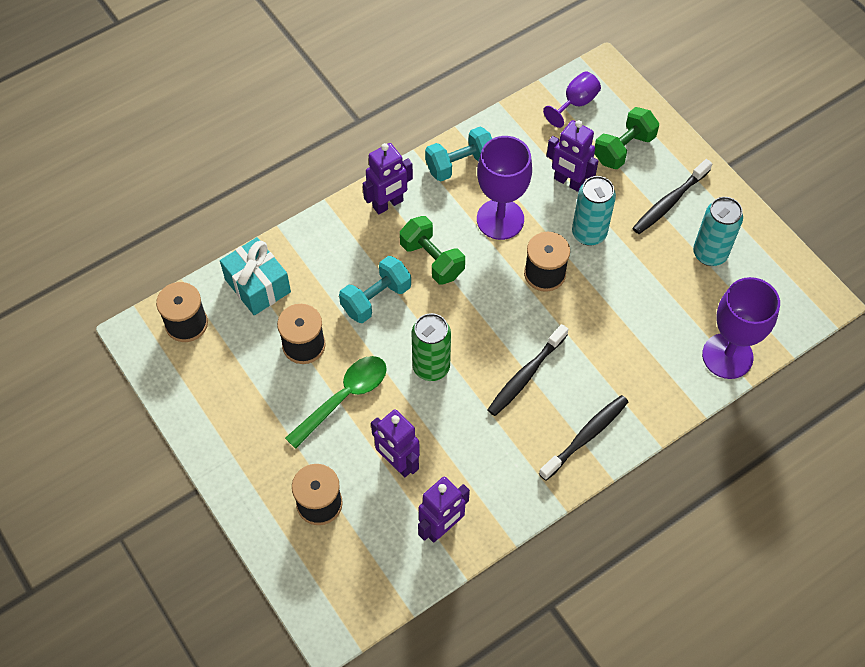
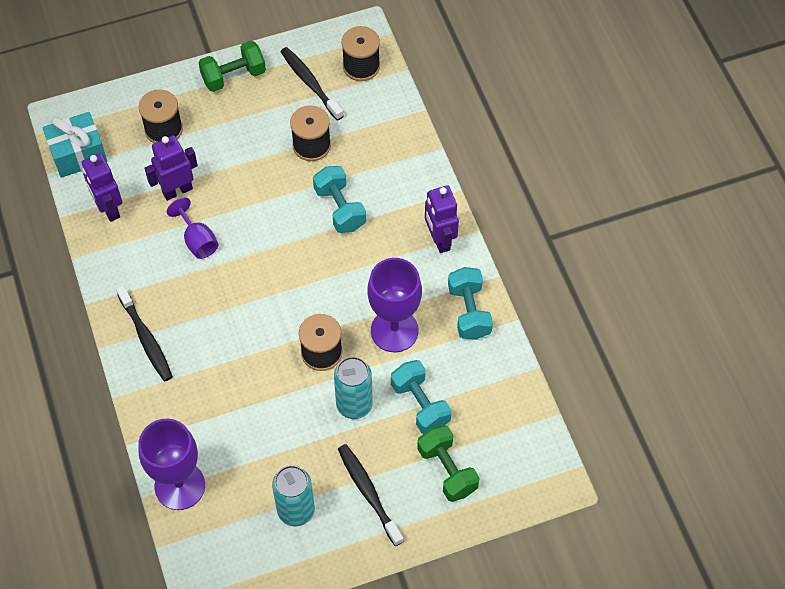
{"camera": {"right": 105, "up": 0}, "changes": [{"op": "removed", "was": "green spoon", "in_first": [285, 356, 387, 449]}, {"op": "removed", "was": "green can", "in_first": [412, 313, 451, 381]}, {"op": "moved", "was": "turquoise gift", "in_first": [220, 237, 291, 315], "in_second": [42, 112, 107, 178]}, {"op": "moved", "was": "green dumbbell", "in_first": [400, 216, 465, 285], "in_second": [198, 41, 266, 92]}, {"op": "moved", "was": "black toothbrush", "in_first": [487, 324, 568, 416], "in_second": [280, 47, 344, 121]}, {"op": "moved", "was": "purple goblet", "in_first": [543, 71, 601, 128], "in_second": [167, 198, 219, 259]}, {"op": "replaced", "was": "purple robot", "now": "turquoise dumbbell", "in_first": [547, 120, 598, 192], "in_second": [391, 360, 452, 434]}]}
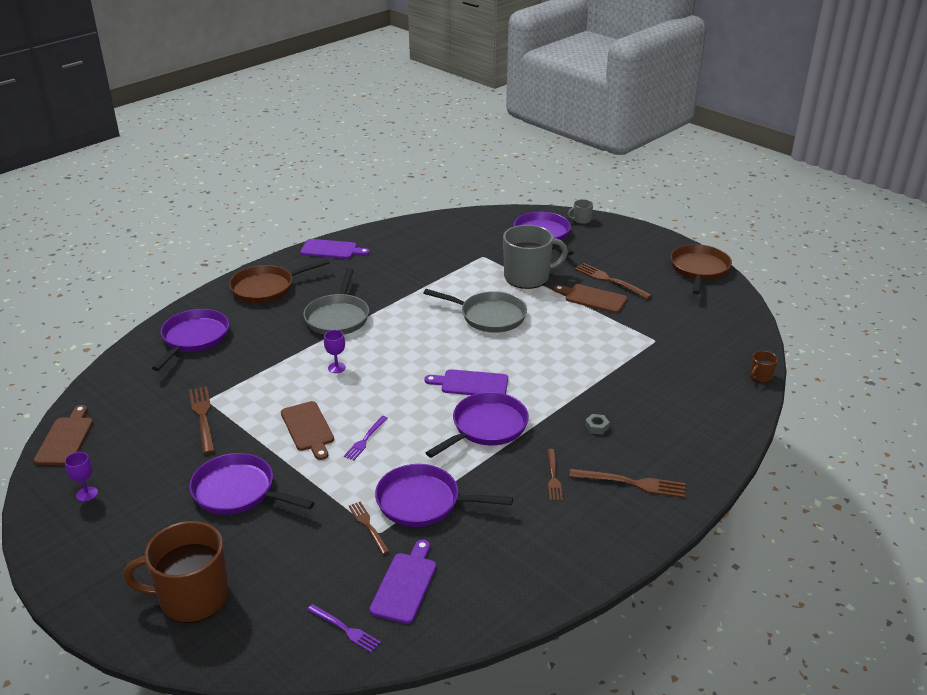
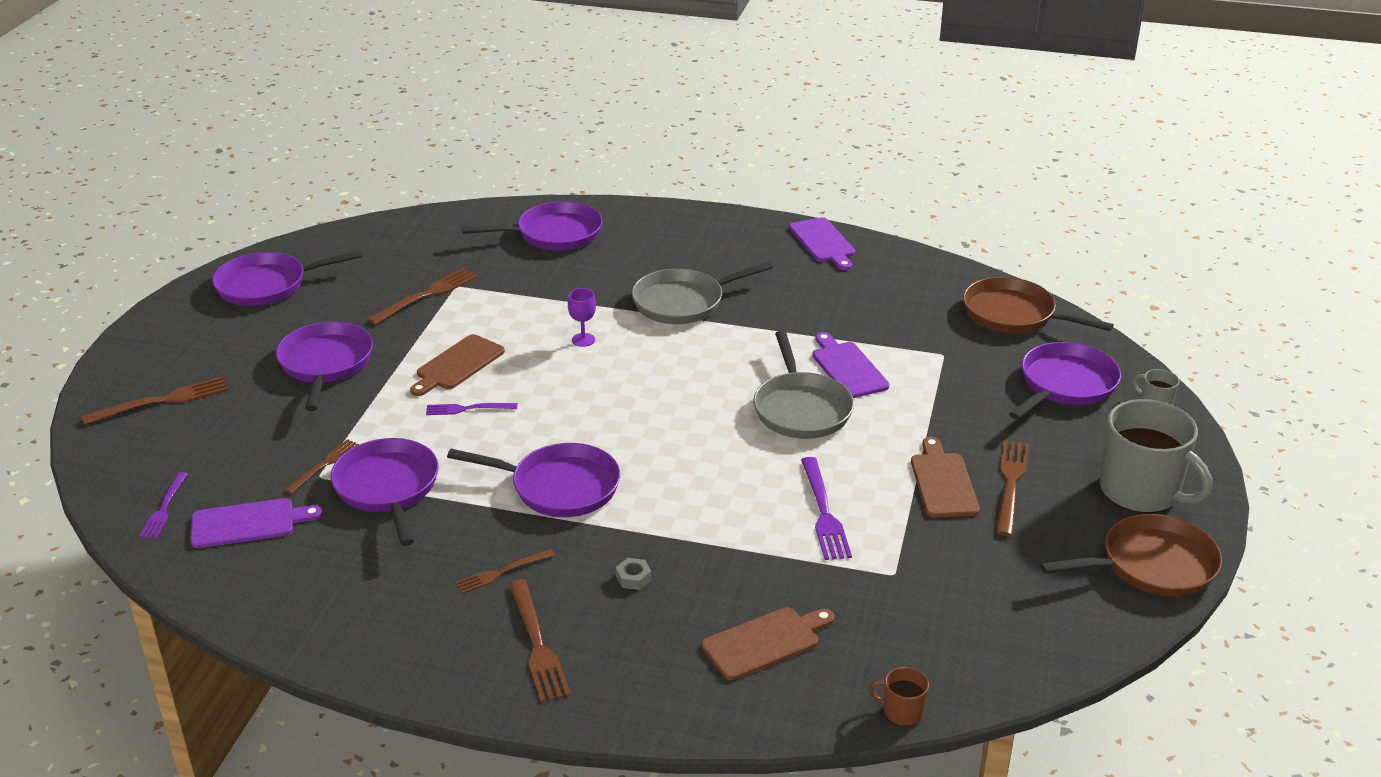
{"camera": {"right": 60, "up": 0}, "changes": [{"op": "added", "now": "purple fork", "in_second": [801, 457, 852, 560]}, {"op": "moved", "was": "brown cutting board", "in_first": [34, 405, 93, 465], "in_second": [702, 607, 834, 680]}, {"op": "moved", "was": "brown pan", "in_first": [229, 259, 330, 303], "in_second": [963, 277, 1114, 333]}, {"op": "moved", "was": "purple cutting board", "in_first": [425, 369, 508, 395], "in_second": [812, 332, 889, 398]}, {"op": "moved", "was": "grey mug", "in_first": [503, 225, 568, 289], "in_second": [1100, 399, 1212, 514]}, {"op": "replaced", "was": "purple goblet", "now": "purple pan", "in_first": [65, 452, 98, 502], "in_second": [212, 251, 362, 306]}, {"op": "replaced", "was": "brown mug", "now": "brown fork", "in_first": [124, 521, 229, 623], "in_second": [81, 376, 228, 425]}]}
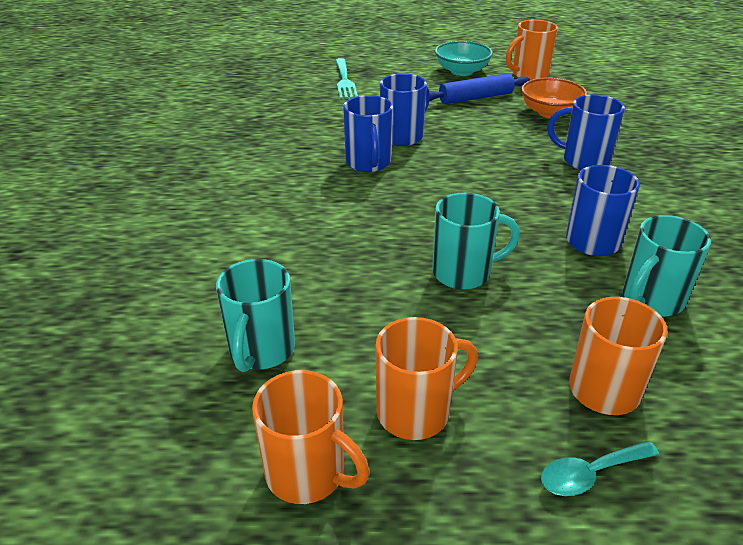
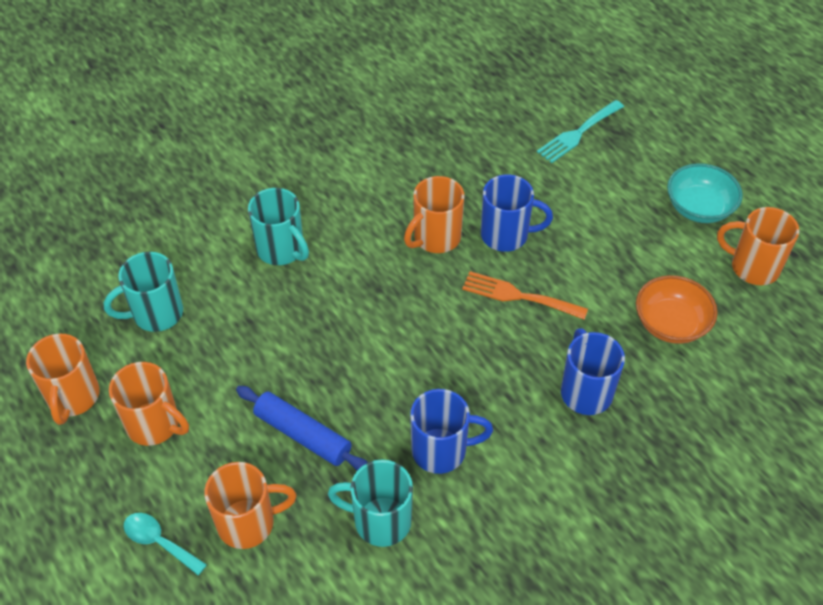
{"camera": {"right": 55, "up": 15}, "changes": [{"op": "added", "now": "orange fork", "in_second": [462, 271, 588, 320]}, {"op": "moved", "was": "blue rolling pin", "in_first": [429, 73, 530, 104], "in_second": [236, 386, 368, 470]}, {"op": "moved", "was": "turquoise mug", "in_first": [432, 193, 520, 290], "in_second": [248, 188, 309, 265]}, {"op": "recoloured", "was": "blue mug", "now": "orange mug", "in_first": [343, 95, 393, 172], "in_second": [404, 176, 465, 253]}]}
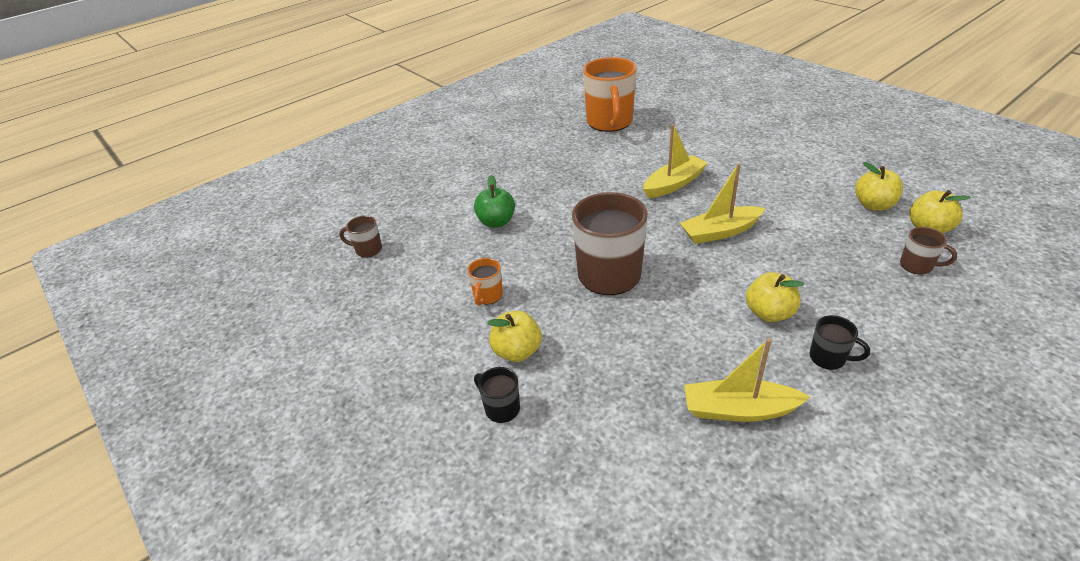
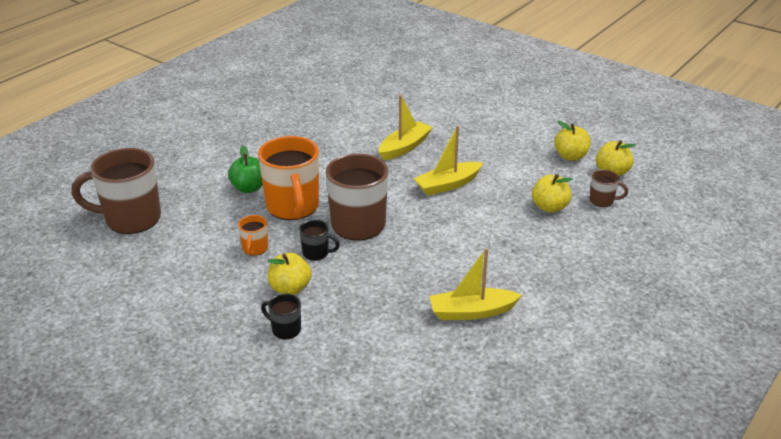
{"camera": {"right": -15, "up": -5}, "changes": [{"op": "moved", "was": "orange mug", "in_first": [583, 57, 637, 132], "in_second": [258, 136, 319, 220]}, {"op": "moved", "was": "yellow apple", "in_first": [746, 272, 804, 322], "in_second": [532, 174, 573, 213]}, {"op": "moved", "was": "black mug", "in_first": [809, 315, 870, 370], "in_second": [299, 220, 340, 261]}, {"op": "resized", "was": "brown mug", "in_first": [339, 216, 382, 258], "in_second": [71, 148, 161, 234], "ratio": 2.19}]}
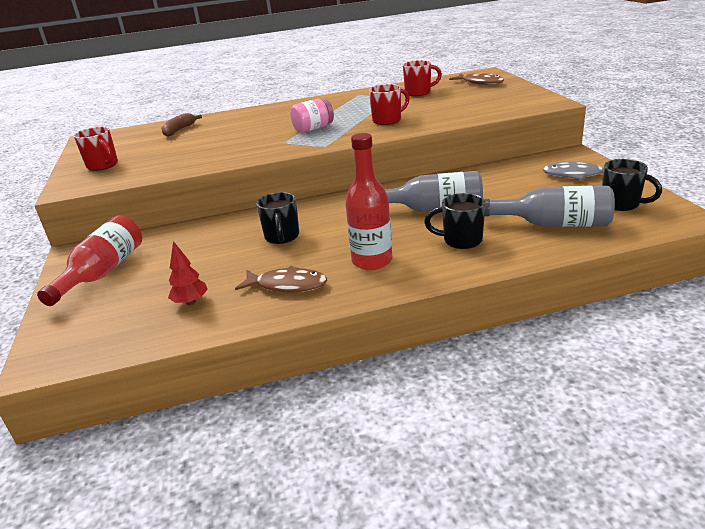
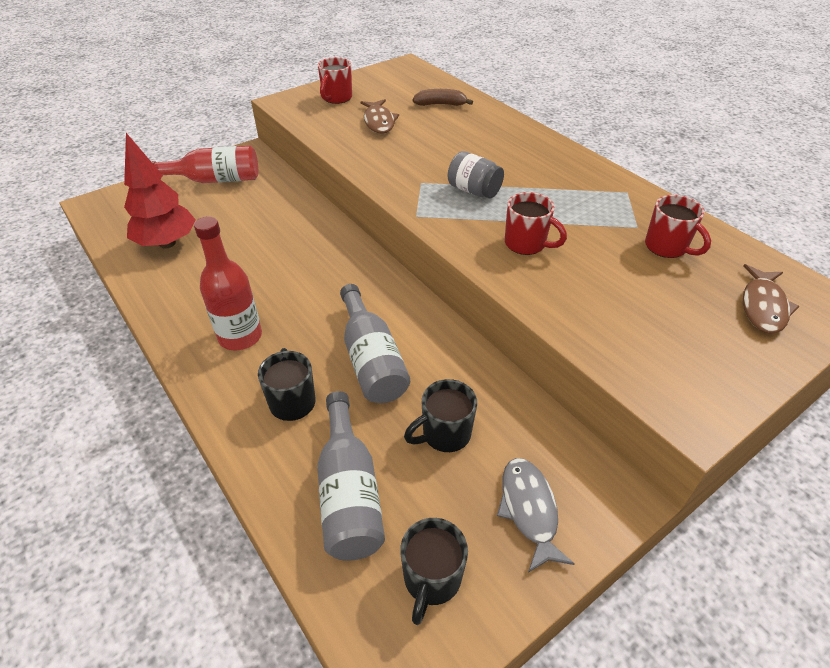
{"camera": {"right": 65, "up": 15}, "changes": [{"op": "moved", "was": "brown fish", "in_first": [235, 266, 327, 292], "in_second": [361, 99, 399, 134]}, {"op": "moved", "was": "black mug", "in_first": [256, 192, 299, 244], "in_second": [404, 379, 477, 452]}, {"op": "recoloured", "was": "pink jar", "now": "grey jar", "in_first": [290, 99, 334, 133], "in_second": [448, 151, 504, 198]}, {"op": "resized", "was": "red tree", "in_first": [168, 241, 208, 305], "in_second": [124, 133, 196, 248], "ratio": 1.97}]}
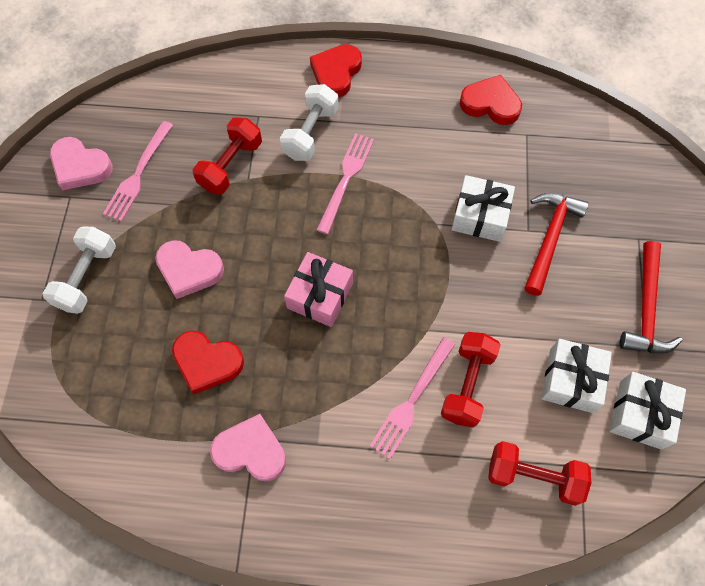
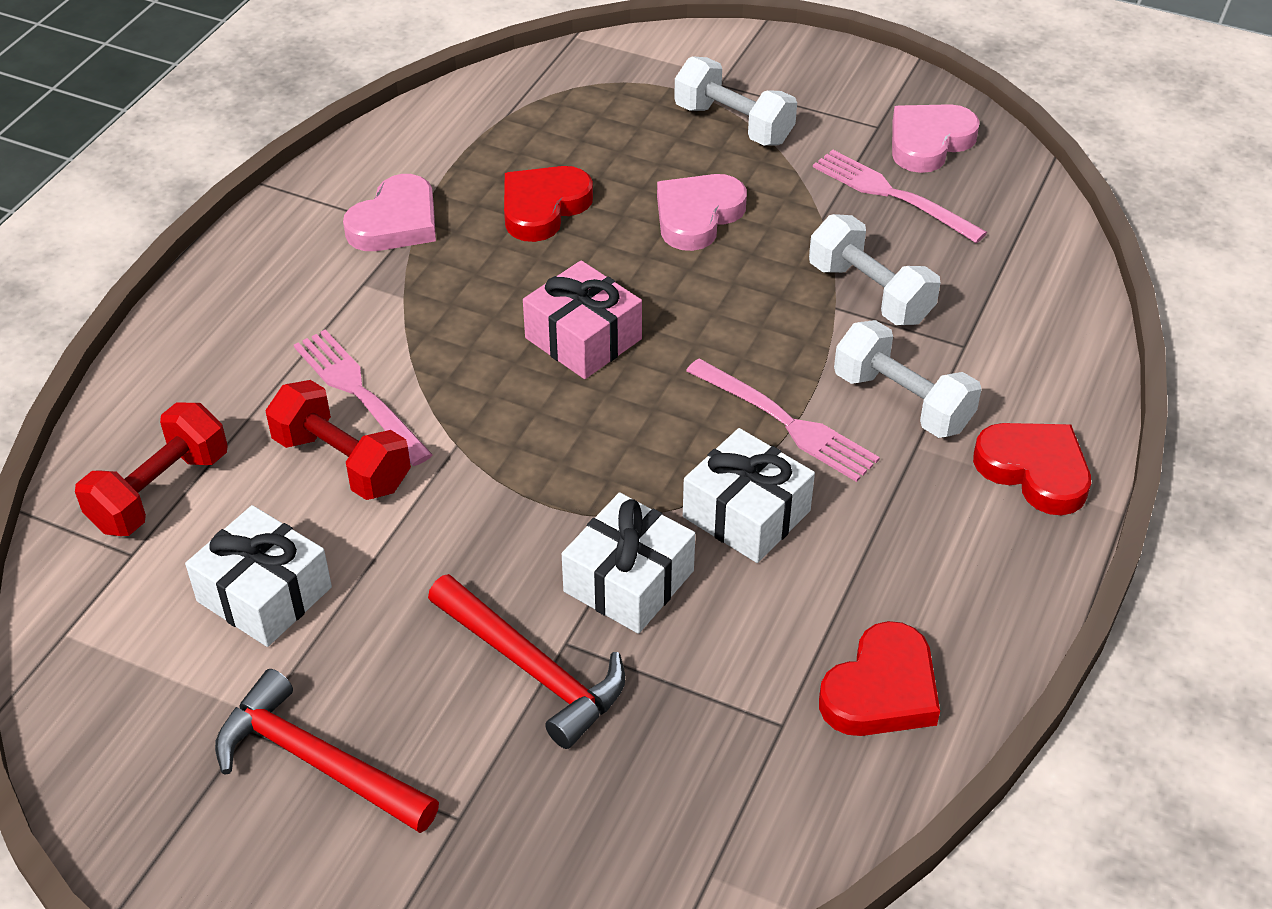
{"camera": {"right": 110, "up": -20}, "changes": [{"op": "moved", "was": "white gift", "in_first": [609, 372, 686, 450], "in_second": [683, 428, 815, 563]}, {"op": "recoloured", "was": "red dumbbell", "now": "white dumbbell", "in_first": [193, 117, 262, 194], "in_second": [809, 214, 941, 325]}]}
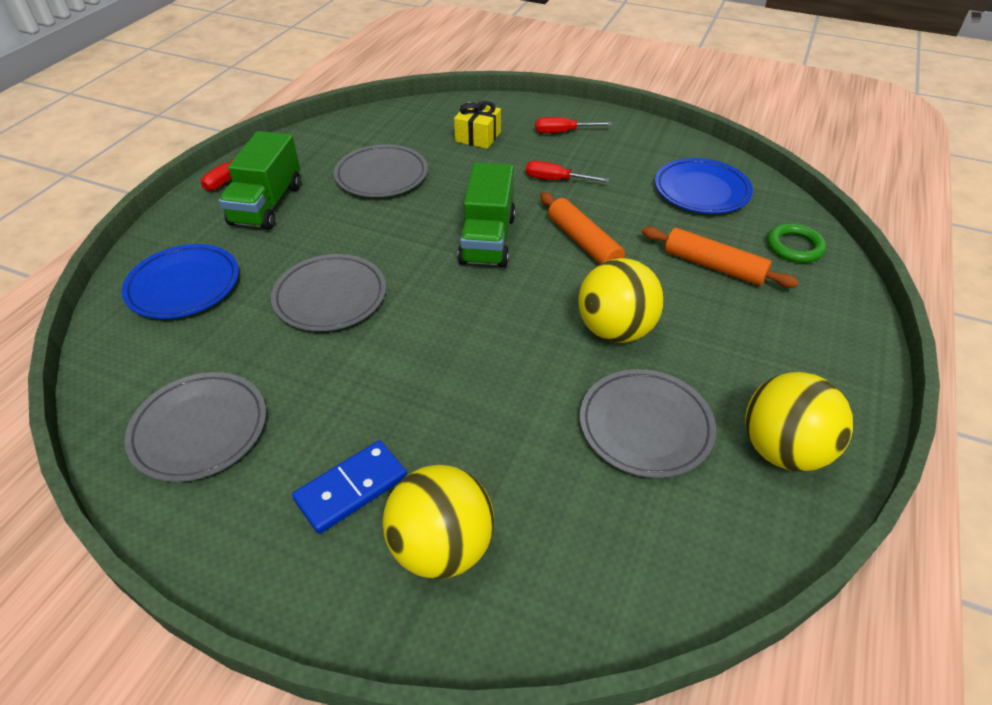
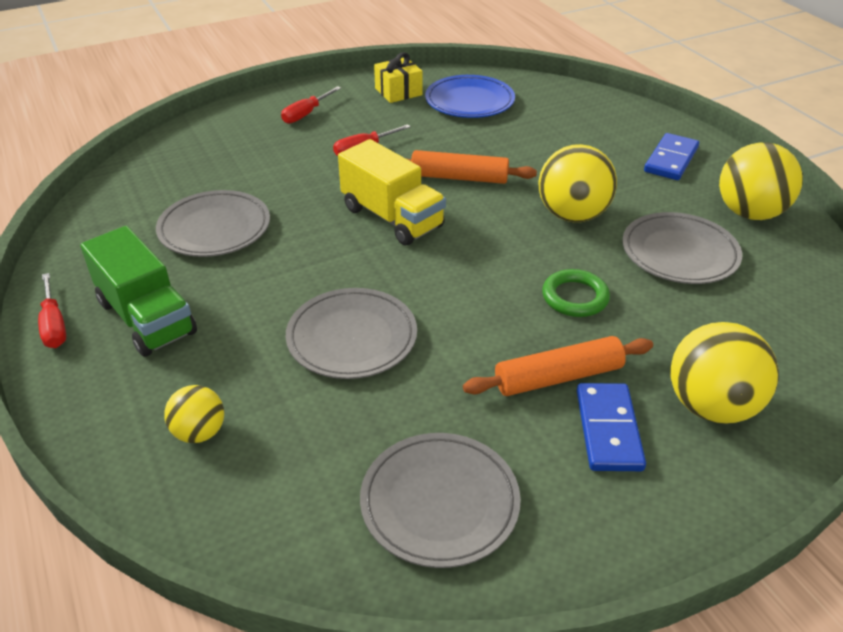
{"camera": {"right": -50, "up": -5}, "changes": [{"op": "added", "now": "blue domino", "in_second": [644, 133, 699, 180]}, {"op": "moved", "was": "yellow gift", "in_first": [454, 101, 501, 149], "in_second": [374, 52, 422, 103]}, {"op": "moved", "was": "orange rolling pin", "in_first": [642, 226, 799, 288], "in_second": [463, 336, 653, 396]}, {"op": "moved", "was": "green ring", "in_first": [767, 223, 826, 263], "in_second": [542, 269, 610, 317]}, {"op": "replaced", "was": "blue plate", "now": "yellow ball", "in_first": [122, 244, 239, 319], "in_second": [164, 385, 224, 443]}, {"op": "recoloured", "was": "green truck", "now": "yellow truck", "in_first": [458, 162, 516, 268], "in_second": [338, 139, 446, 245]}]}
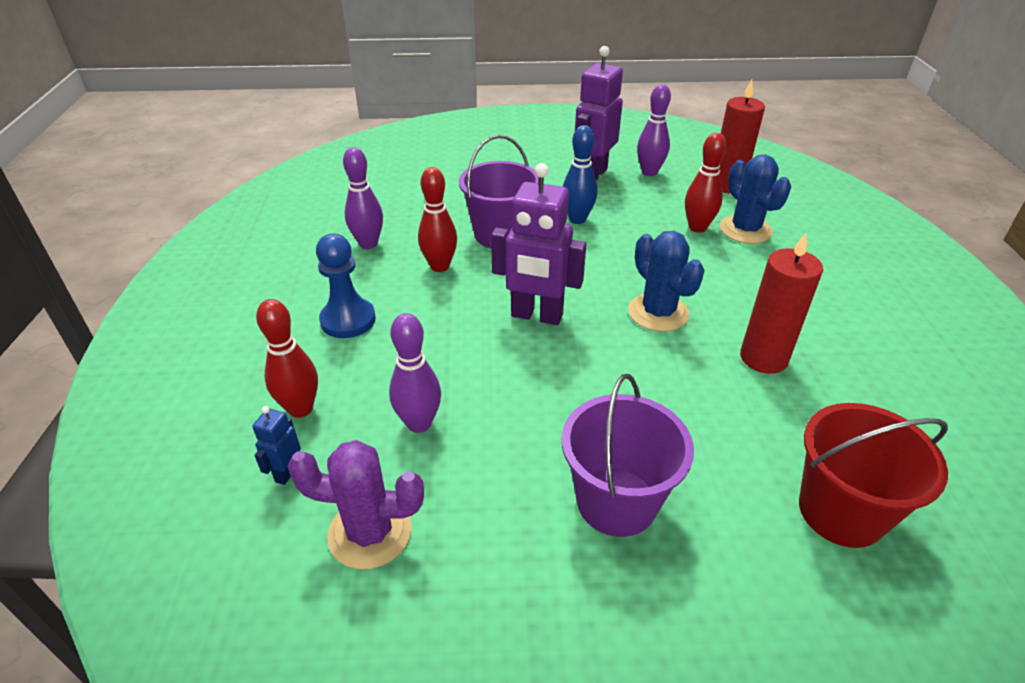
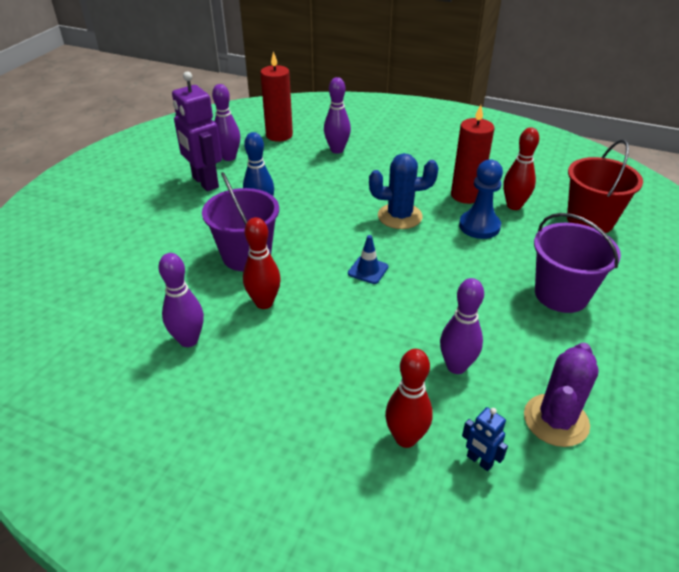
{"camera": {"right": -65, "up": 0}, "changes": [{"op": "moved", "was": "blue pawn", "in_first": [316, 234, 376, 338], "in_second": [459, 159, 503, 239]}, {"op": "moved", "was": "red bowling pin", "in_first": [685, 133, 727, 233], "in_second": [503, 127, 539, 210]}, {"op": "replaced", "was": "purple robot", "now": "blue traffic cone", "in_first": [491, 163, 587, 325], "in_second": [348, 235, 389, 284]}, {"op": "replaced", "was": "blue cactus", "now": "purple bowling pin", "in_first": [720, 155, 791, 244], "in_second": [324, 77, 351, 153]}]}
